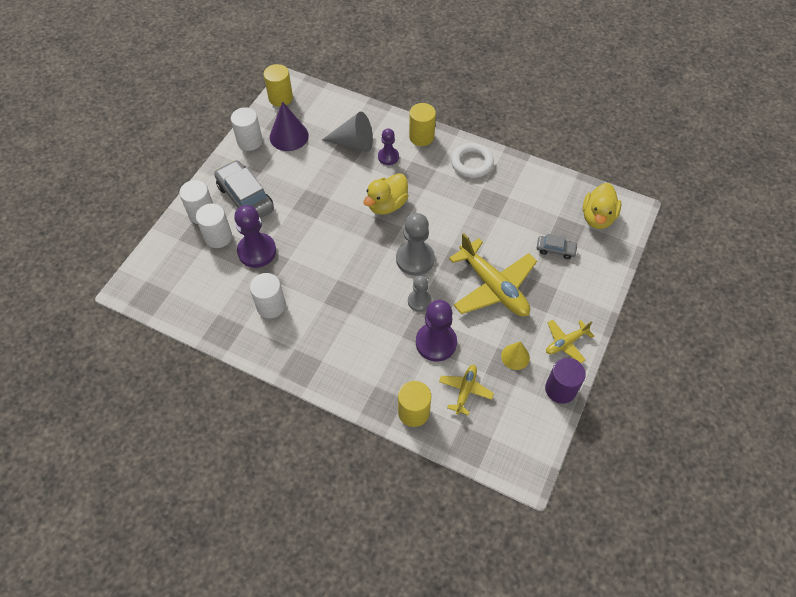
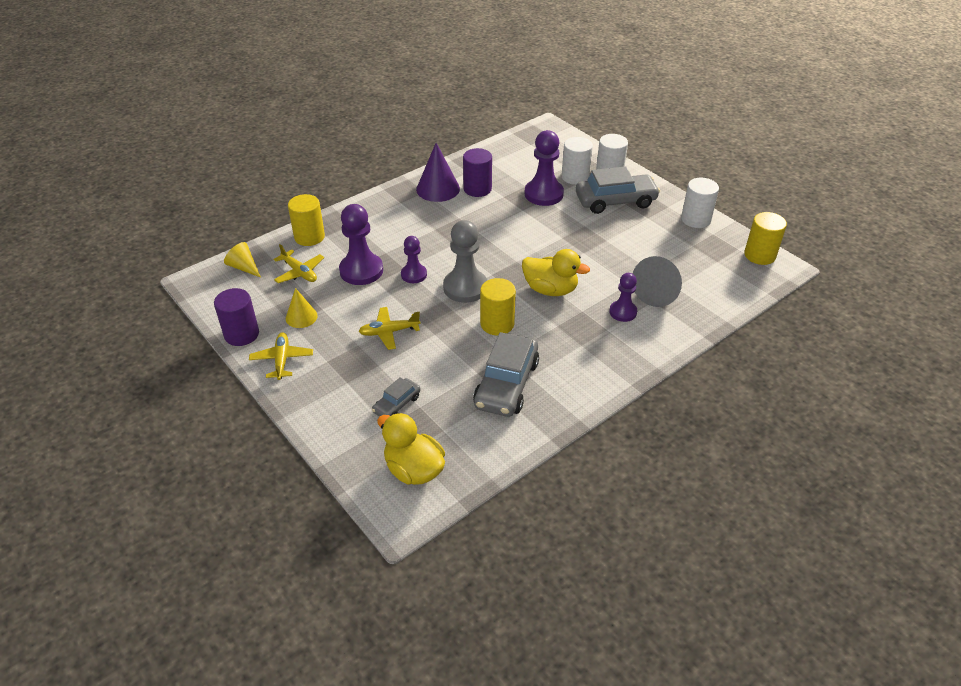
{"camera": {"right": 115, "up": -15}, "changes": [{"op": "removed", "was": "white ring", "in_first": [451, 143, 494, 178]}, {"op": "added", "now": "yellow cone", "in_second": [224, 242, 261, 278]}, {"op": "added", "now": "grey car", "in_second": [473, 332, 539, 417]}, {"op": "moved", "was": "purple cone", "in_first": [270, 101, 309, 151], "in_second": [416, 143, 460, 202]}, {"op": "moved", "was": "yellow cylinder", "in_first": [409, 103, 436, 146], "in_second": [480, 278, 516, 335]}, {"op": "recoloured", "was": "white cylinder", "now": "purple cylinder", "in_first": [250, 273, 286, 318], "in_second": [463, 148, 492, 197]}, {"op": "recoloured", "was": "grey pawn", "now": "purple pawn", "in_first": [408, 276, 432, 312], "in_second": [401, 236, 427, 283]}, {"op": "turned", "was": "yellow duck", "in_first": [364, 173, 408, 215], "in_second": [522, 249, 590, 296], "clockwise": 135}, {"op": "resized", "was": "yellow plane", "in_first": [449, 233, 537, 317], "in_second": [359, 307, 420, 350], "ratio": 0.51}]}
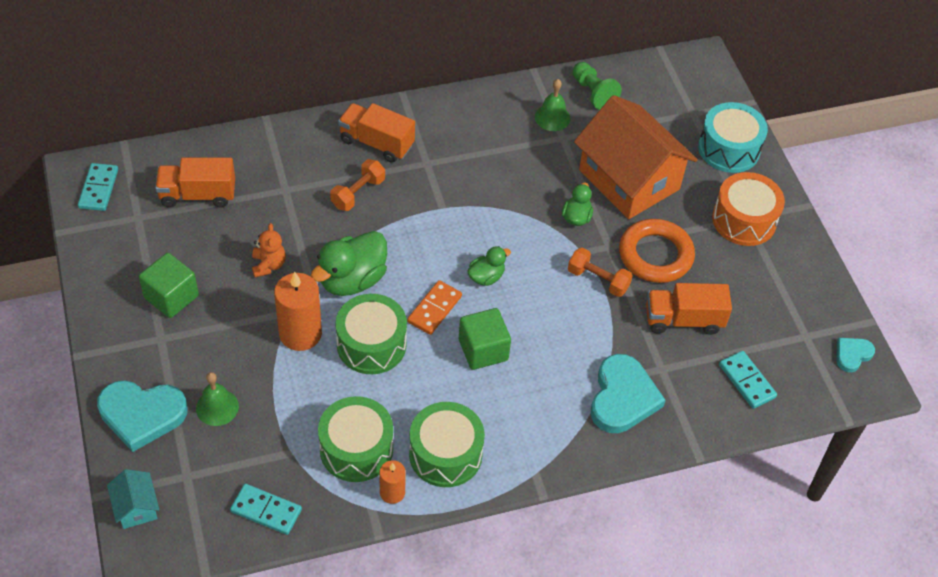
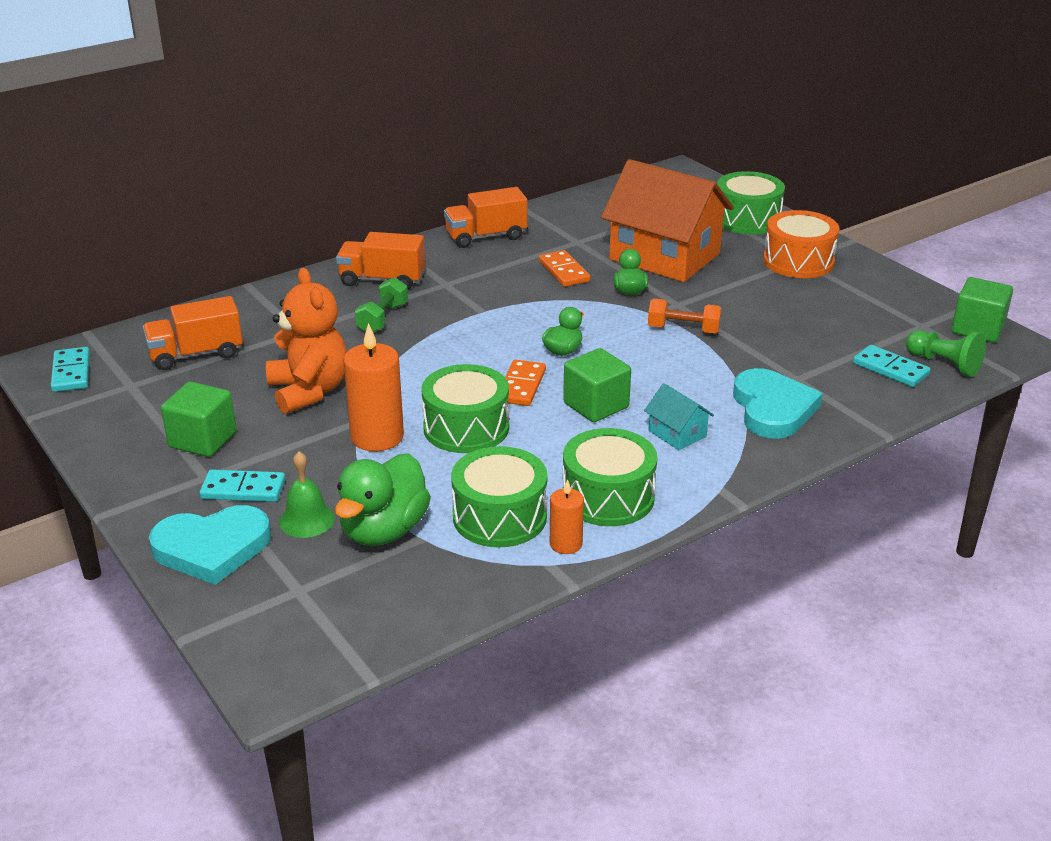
{"camera": {"right": -15, "up": -20}, "changes": [{"op": "removed", "was": "green bell", "in_first": [535, 79, 571, 131]}, {"op": "removed", "was": "orange ring", "in_first": [619, 219, 695, 283]}, {"op": "added", "now": "orange domino", "in_second": [539, 250, 591, 287]}, {"op": "moved", "was": "turquoise house", "in_first": [107, 469, 159, 529], "in_second": [644, 383, 714, 450]}, {"op": "moved", "was": "turquoise domino", "in_first": [230, 484, 302, 535], "in_second": [199, 469, 285, 502]}, {"op": "moved", "was": "green duck", "in_first": [311, 231, 387, 296], "in_second": [335, 453, 431, 546]}, {"op": "moved", "was": "green pawn", "in_first": [573, 62, 621, 110], "in_second": [906, 330, 986, 377]}, {"op": "moved", "was": "orange truck", "in_first": [646, 283, 732, 335], "in_second": [444, 187, 527, 248]}, {"op": "replaced", "was": "turquoise heart", "now": "green cube", "in_first": [837, 338, 875, 372], "in_second": [952, 277, 1013, 343]}, {"op": "recoloured", "was": "orange dumbbell", "now": "green dumbbell", "in_first": [330, 159, 385, 211], "in_second": [355, 277, 408, 332]}, {"op": "recoloured", "was": "turquoise drum", "now": "green drum", "in_first": [698, 102, 768, 173], "in_second": [717, 171, 785, 235]}, {"op": "resized", "was": "orange teddy bear", "in_first": [252, 223, 286, 277], "in_second": [266, 268, 347, 414], "ratio": 1.9}]}
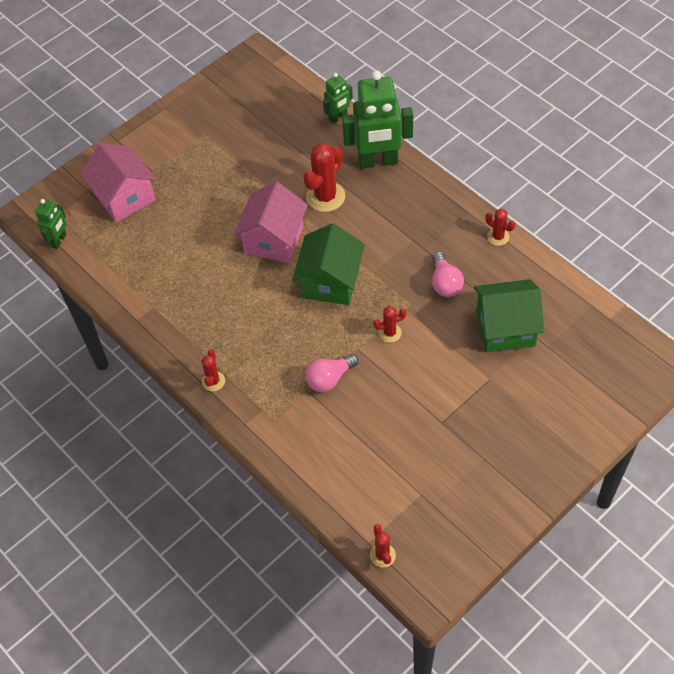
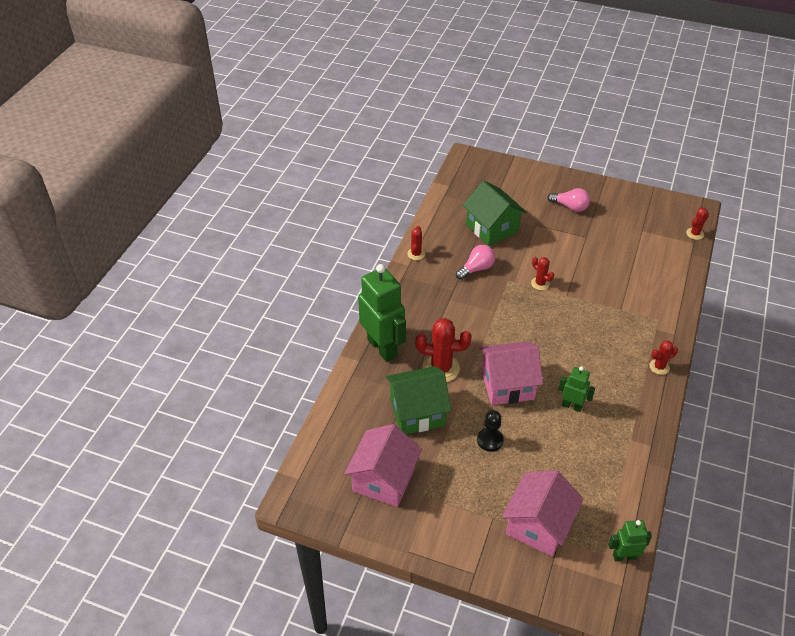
{"camera": {"right": -120, "up": -10}, "changes": [{"op": "added", "now": "pink house", "in_second": [344, 424, 422, 507]}, {"op": "added", "now": "black pawn", "in_second": [477, 410, 504, 452]}, {"op": "moved", "was": "green house", "in_first": [292, 223, 365, 305], "in_second": [386, 366, 452, 434]}, {"op": "moved", "was": "pink light bulb", "in_first": [306, 354, 359, 392], "in_second": [548, 188, 590, 212]}, {"op": "moved", "was": "green robot", "in_first": [323, 73, 353, 124], "in_second": [558, 366, 595, 412]}]}
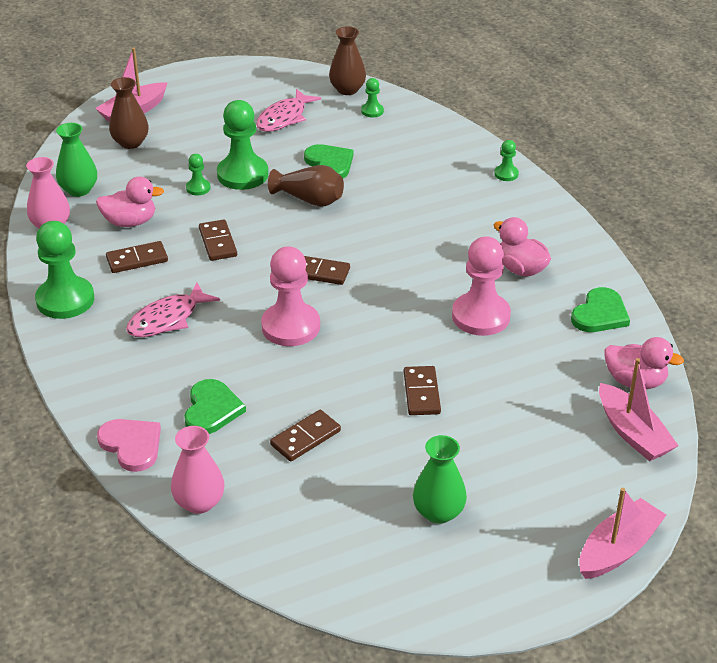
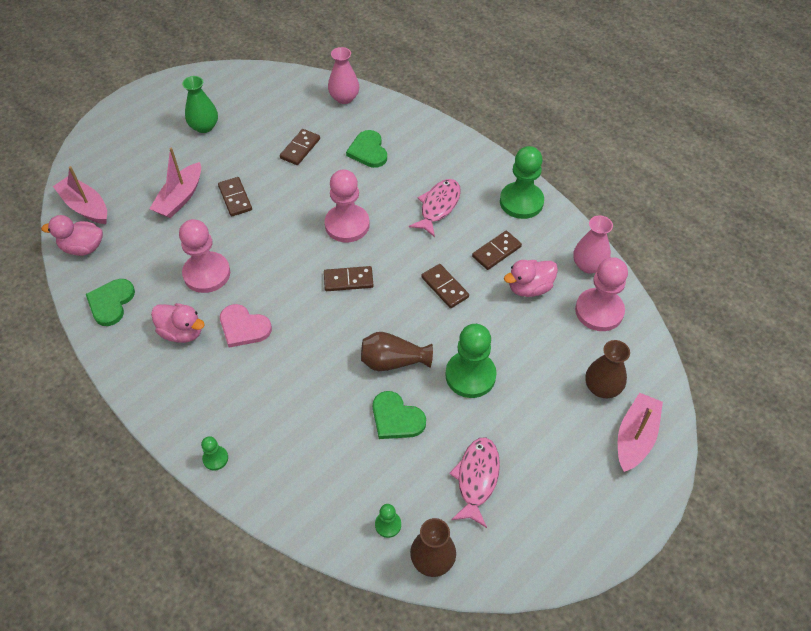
{"camera": {"right": 160, "up": 15}, "changes": [{"op": "removed", "was": "green pawn", "in_first": [186, 154, 211, 195]}, {"op": "moved", "was": "pink heart", "in_first": [97, 419, 161, 472], "in_second": [220, 304, 272, 348]}, {"op": "moved", "was": "pink boat", "in_first": [579, 488, 666, 579], "in_second": [149, 148, 201, 218]}, {"op": "replaced", "was": "green vase", "now": "pink pawn", "in_first": [56, 123, 97, 197], "in_second": [575, 257, 628, 331]}]}
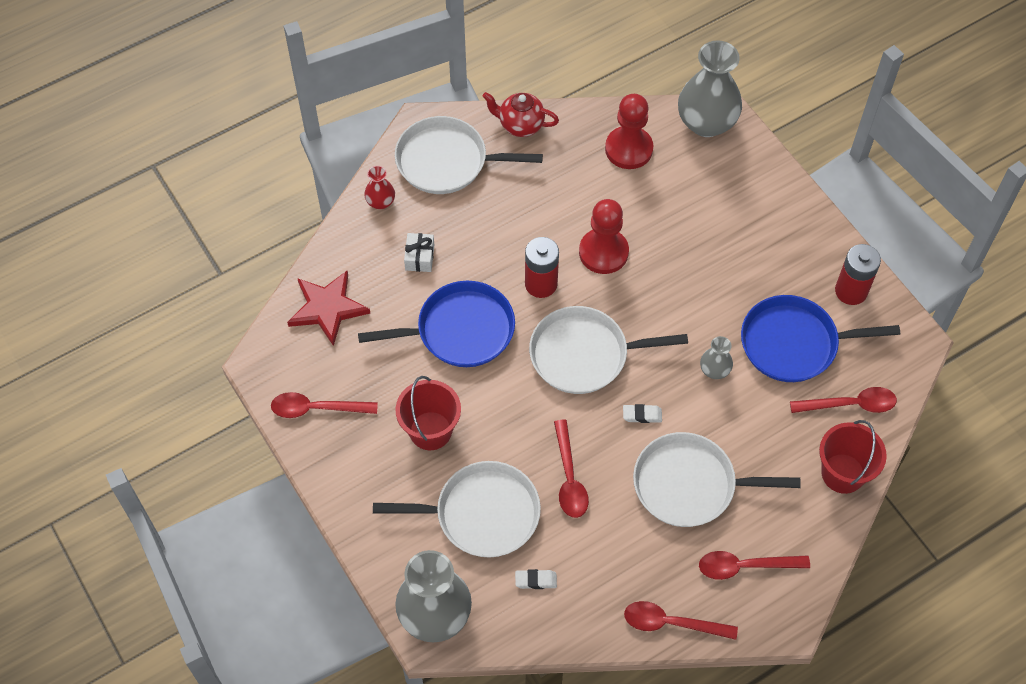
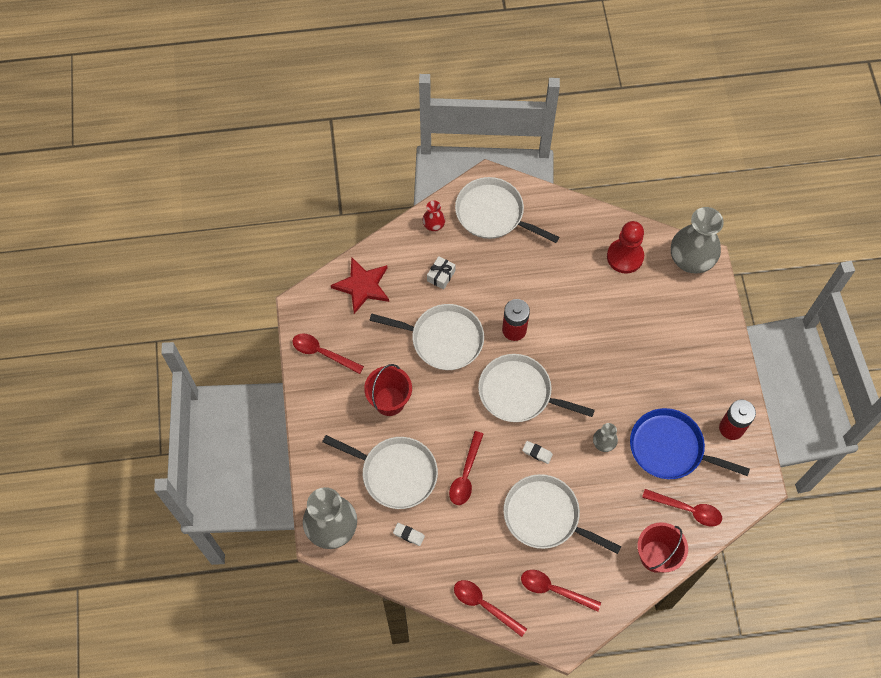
{"camera": {"right": 25, "up": 5}, "changes": [{"op": "removed", "was": "red teapot", "in_first": [483, 92, 559, 137]}, {"op": "removed", "was": "red pawn", "in_first": [579, 199, 629, 274]}, {"op": "recoloured", "was": "blue pan", "now": "white pan", "in_first": [358, 281, 515, 367], "in_second": [369, 304, 484, 370]}]}
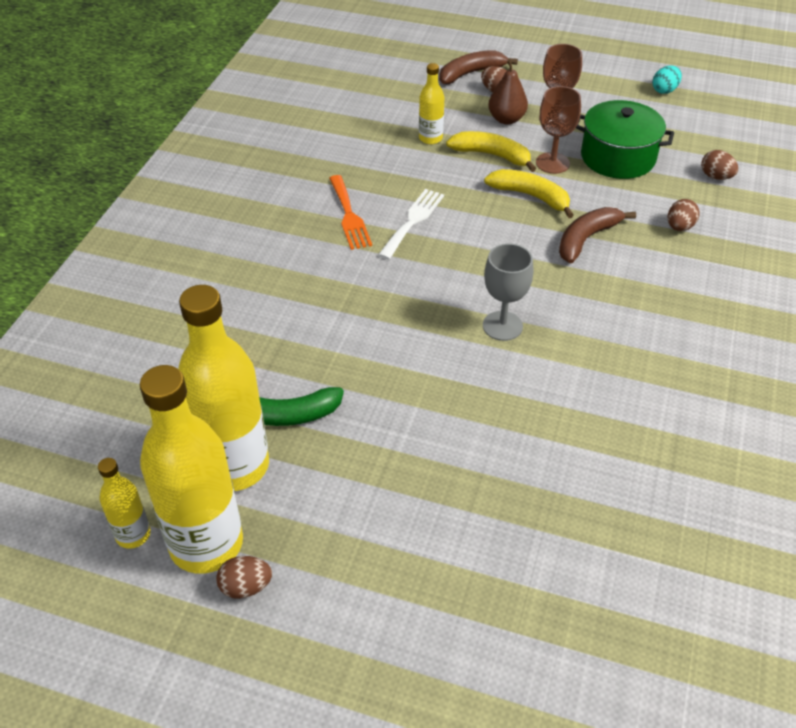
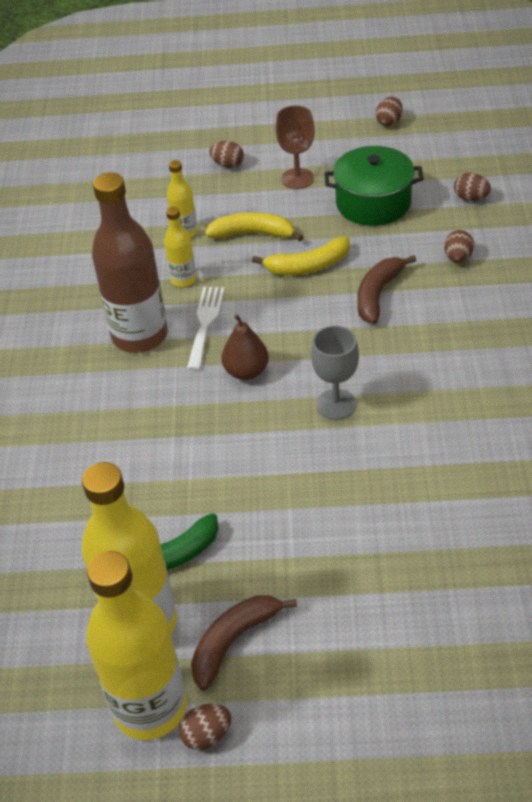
{"camera": {"right": -15, "up": 0}, "changes": [{"op": "removed", "was": "brown goblet", "in_first": [536, 86, 581, 174]}, {"op": "moved", "was": "yellow bottle", "in_first": [98, 458, 151, 549], "in_second": [164, 207, 196, 287]}, {"op": "moved", "was": "brown banana", "in_first": [439, 50, 518, 84], "in_second": [191, 595, 297, 691]}, {"op": "moved", "was": "brown pear", "in_first": [488, 60, 528, 124], "in_second": [222, 314, 269, 380]}, {"op": "replaced", "was": "orange fork", "now": "brown bottle", "in_first": [329, 175, 372, 250], "in_second": [92, 172, 168, 353]}, {"op": "recoloured", "was": "turquoise egg", "now": "brown egg", "in_first": [652, 65, 682, 94], "in_second": [376, 97, 402, 126]}, {"op": "turned", "was": "yellow banana", "in_first": [484, 169, 574, 218], "in_second": [252, 236, 350, 275], "clockwise": 150}]}
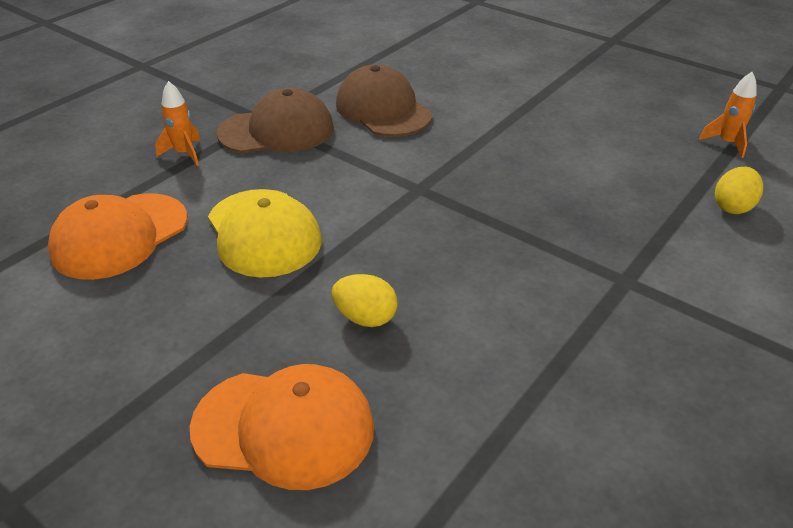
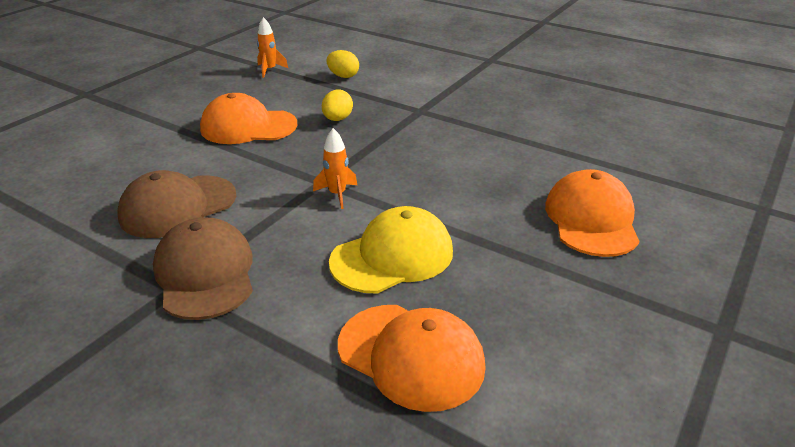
{"camera": {"right": -95, "up": -5}, "changes": [{"op": "added", "now": "orange cap", "in_second": [200, 93, 297, 144]}, {"op": "moved", "was": "orange rocket", "in_first": [155, 81, 201, 166], "in_second": [313, 128, 357, 209]}, {"op": "moved", "was": "yellow egg", "in_first": [332, 274, 398, 327], "in_second": [322, 89, 353, 121]}]}
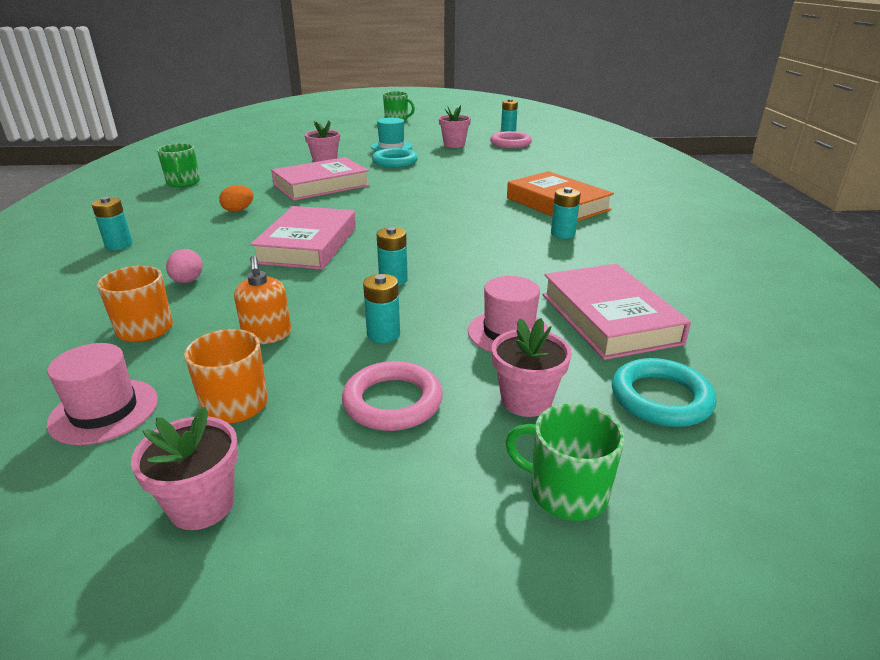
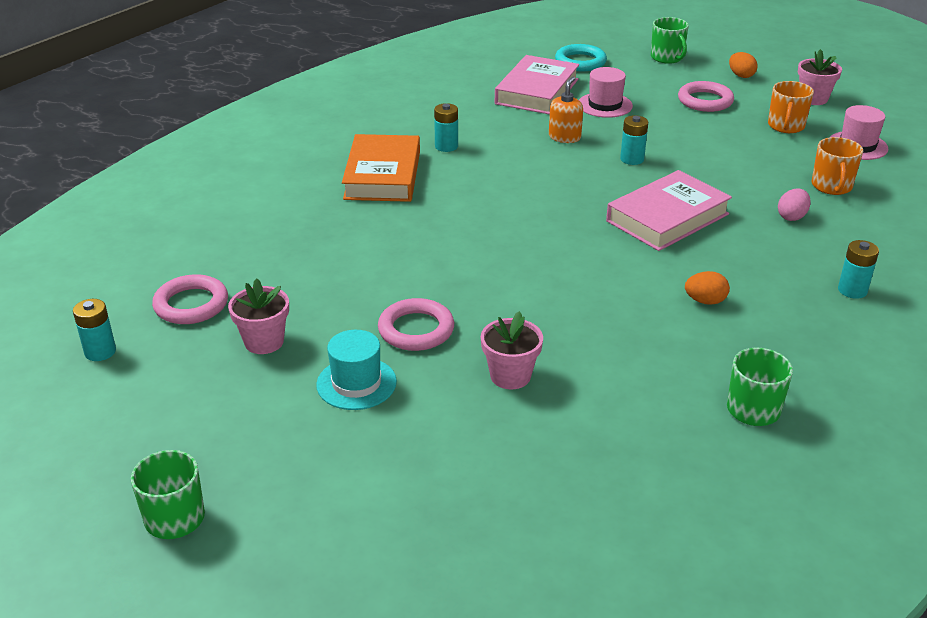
{"camera": {"right": -140, "up": 5}, "changes": [{"op": "removed", "was": "pink book", "in_first": [271, 157, 370, 201]}, {"op": "removed", "was": "turquoise battery", "in_first": [363, 274, 400, 343]}, {"op": "removed", "was": "pink flower pot", "in_first": [492, 318, 572, 417]}, {"op": "added", "now": "orange egg", "in_second": [729, 52, 758, 78]}, {"op": "moved", "was": "orange soap dispenser", "in_first": [234, 256, 291, 344], "in_second": [549, 76, 583, 143]}, {"op": "recoloured", "was": "turquoise ring", "now": "pink ring", "in_first": [372, 148, 418, 168], "in_second": [378, 298, 454, 351]}]}
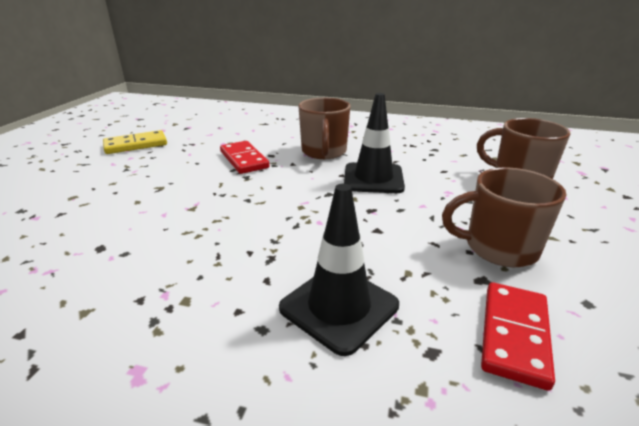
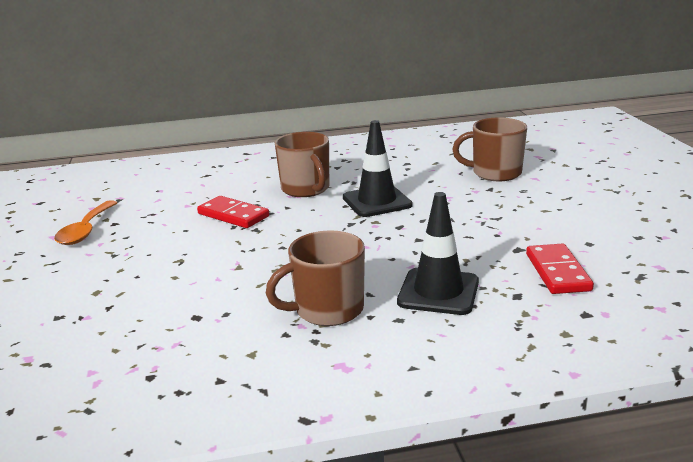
{"camera": {"right": -25, "up": -5}, "changes": [{"op": "moved", "was": "brown mug", "in_first": [442, 167, 567, 267], "in_second": [266, 230, 365, 326]}, {"op": "replaced", "was": "yellow domino", "now": "orange spoon", "in_first": [103, 130, 167, 154], "in_second": [54, 200, 117, 245]}]}
